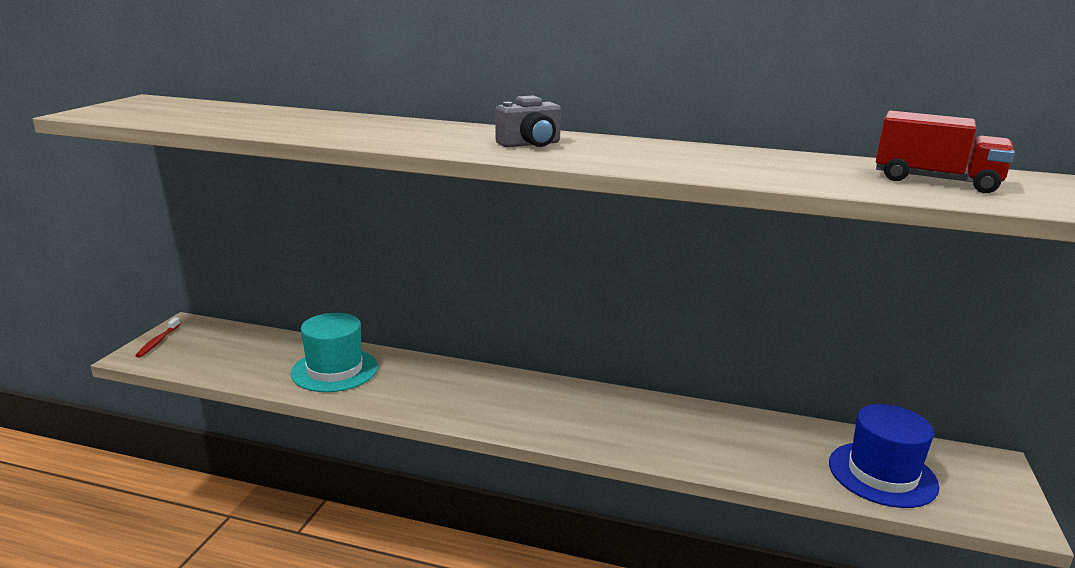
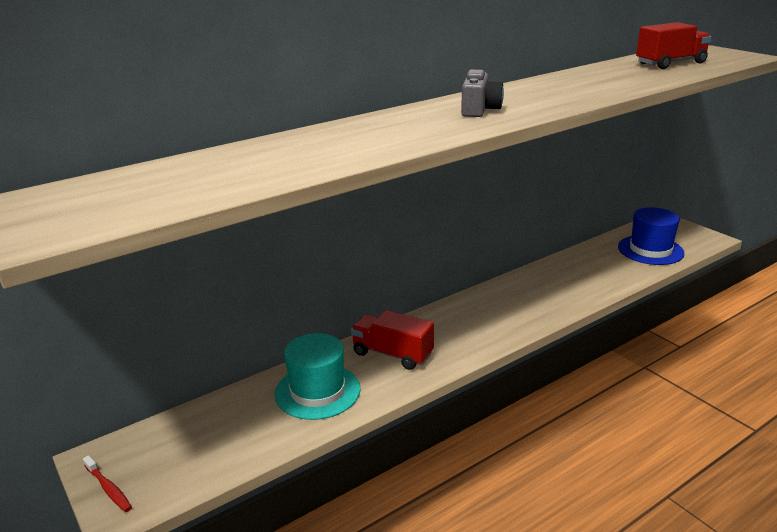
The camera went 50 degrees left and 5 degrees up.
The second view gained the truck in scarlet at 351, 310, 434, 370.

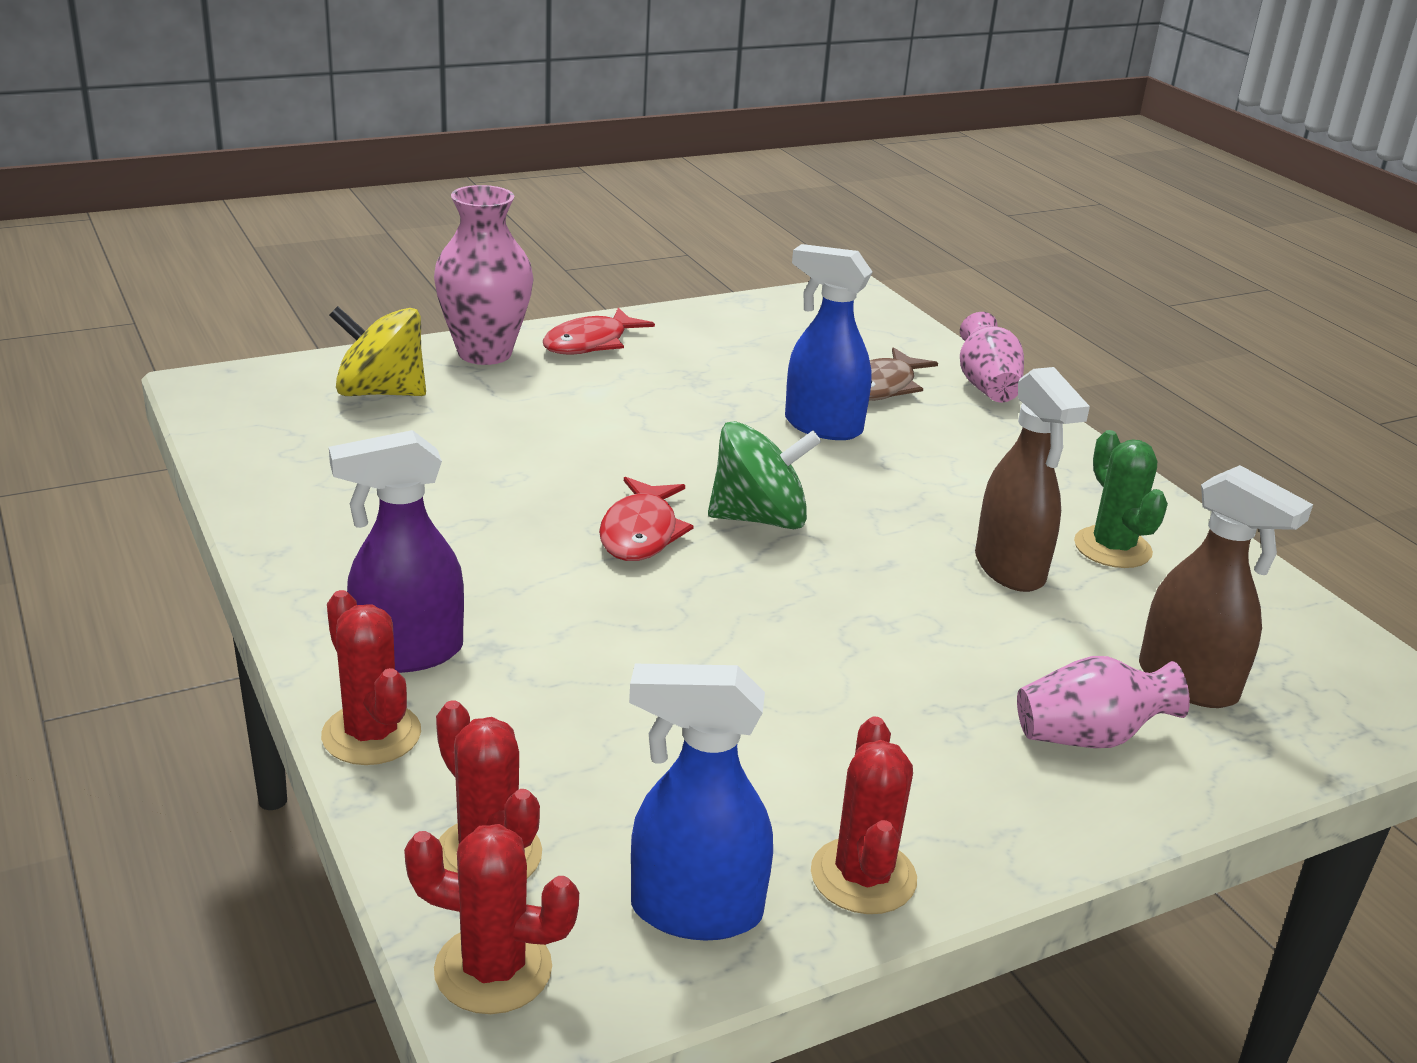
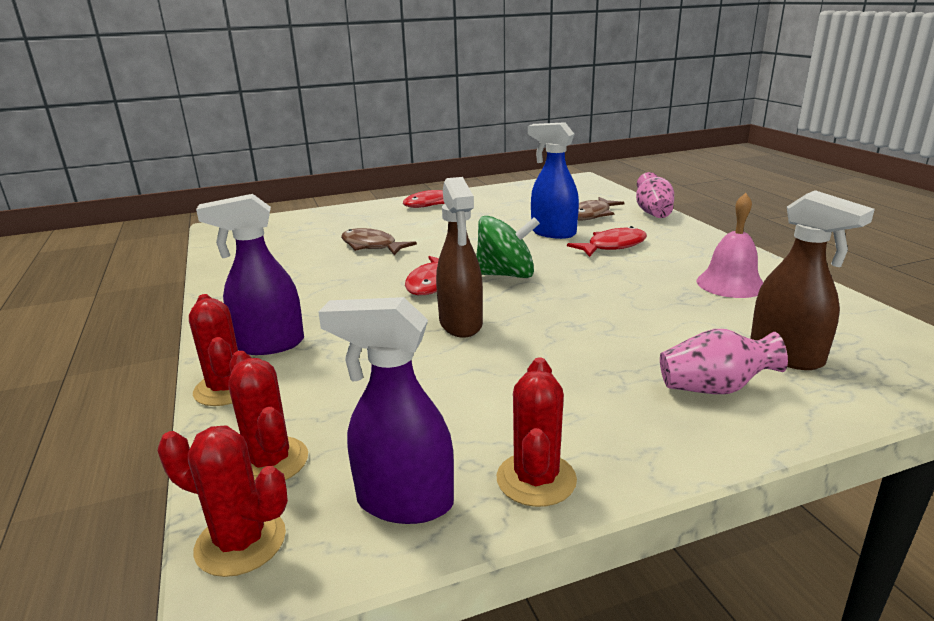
The camera went 10 degrees right and 5 degrees down.
The second view lost the vase in rose-pink at 434, 185, 534, 365.
The second view lost the toy top in bright yellow at 329, 306, 426, 396.
The sprayer in dark brown ended up elsewhere, having gone from 975, 367, 1090, 592 to 436, 177, 483, 338.
Where the prickly plant in leaf-green stood at 1074, 430, 1168, 568, the bell in rose-pink came to stand at 697, 193, 763, 298.
What was the sprayer in royal blue at 629, 664, 773, 940 turned into the sprayer in violet at 318, 297, 454, 524.
The second view gained the toy fish in scarlet at 567, 226, 647, 257.
The second view gained the toy fish in dark brown at 341, 228, 417, 255.

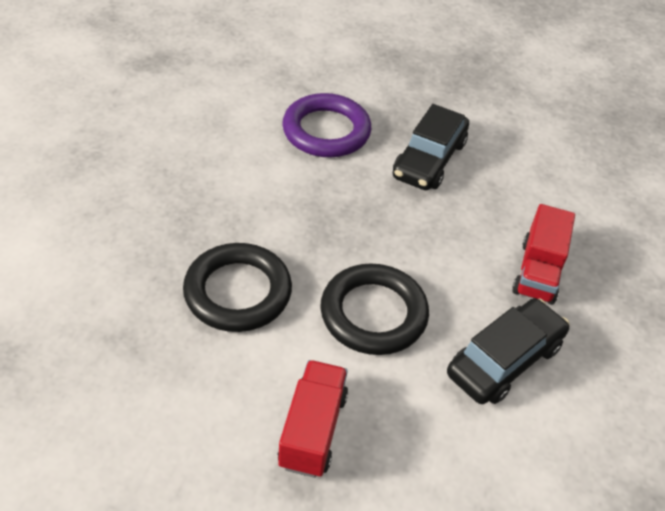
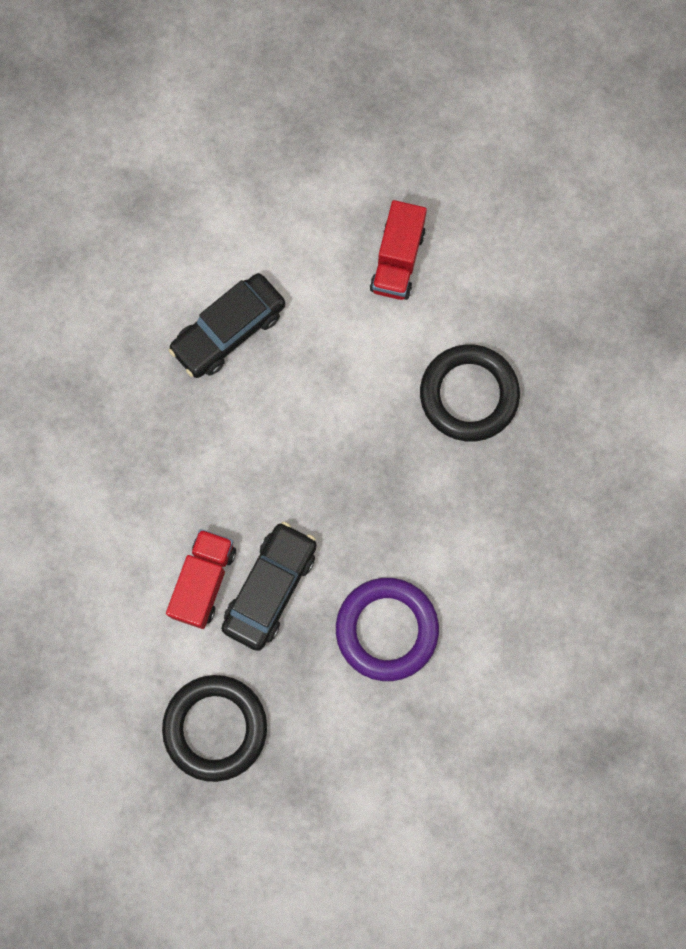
The camera went 175 degrees left and 30 degrees up.
The truck in scarlet ended up elsewhere, having gone from 512, 204, 575, 305 to 166, 529, 236, 629.
The hoop in jet-black ended up elsewhere, having gone from 320, 263, 429, 355 to 162, 675, 267, 782.

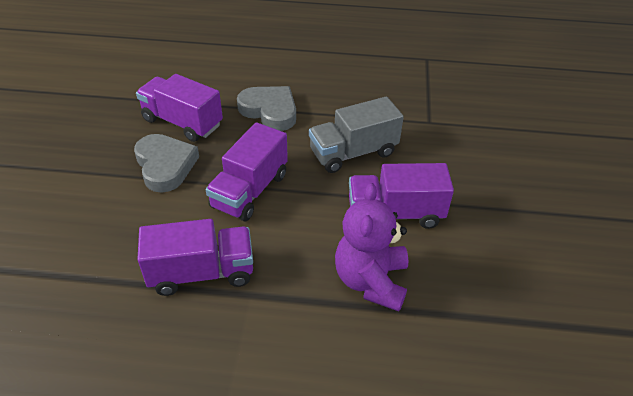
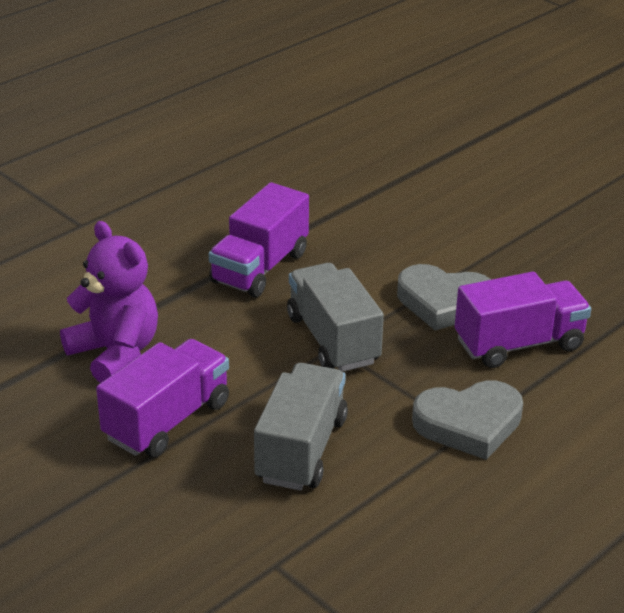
The camera went 130 degrees right and 10 degrees down.
What was the truck in violet at 206, 122, 288, 222 turned into the truck in gray at 287, 263, 384, 372.

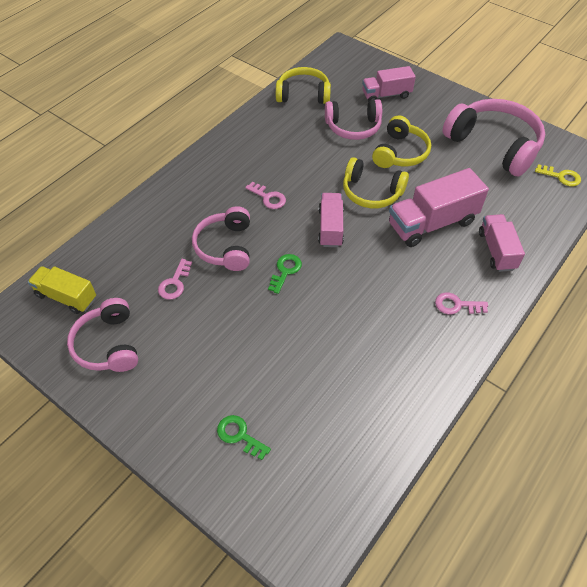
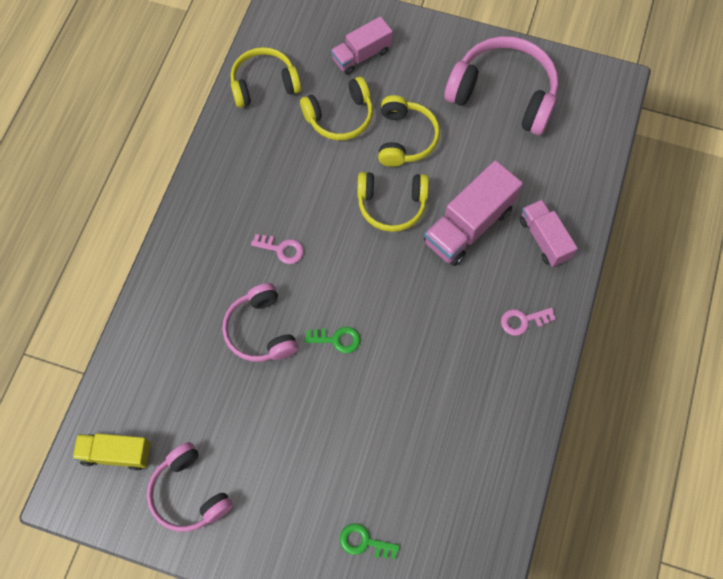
The camera went 20 degrees left and 15 degrees up.
What was the headset in rose-pink at 325, 99, 382, 140 turned into the headset in bright yellow at 300, 77, 373, 140.
The second view lost the key in bright yellow at 535, 164, 581, 186.
The second view lost the truck in rose-pink at 318, 193, 344, 247.
The key in leaf-green at 268, 254, 302, 294 ended up facing another way, 90 degrees clockwise from before.
The second view lost the key in rose-pink at 158, 259, 192, 300.

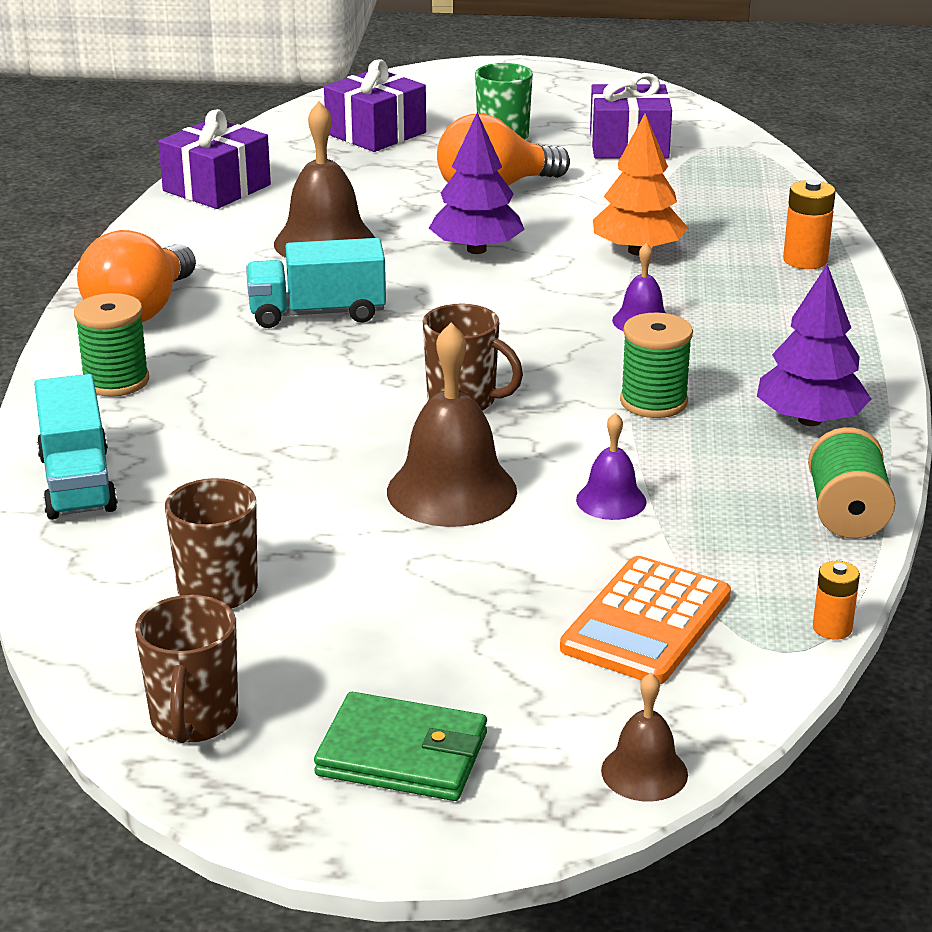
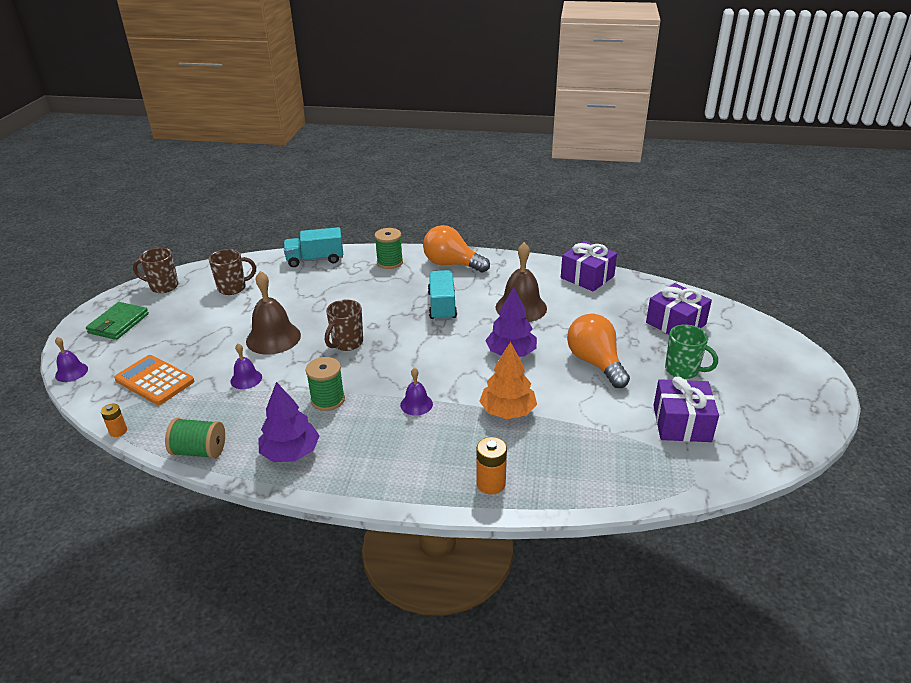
The camera went 95 degrees right and 5 degrees up.
What was the bell in dark brown at 601, 673, 688, 801 turned into the bell in violet at 55, 337, 88, 382.

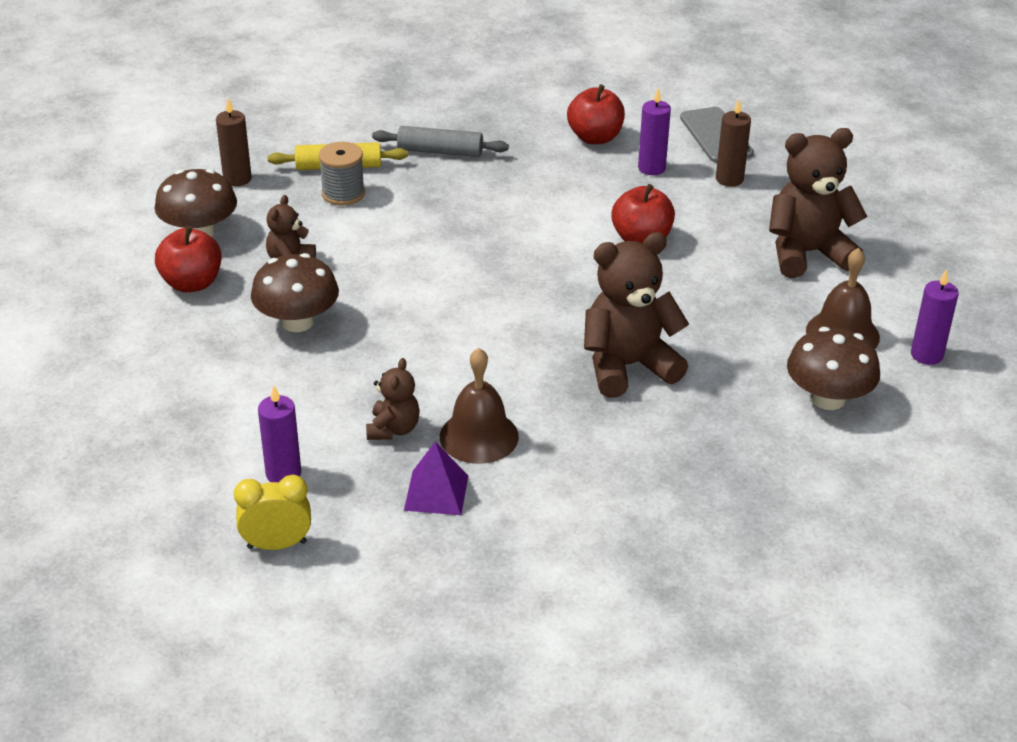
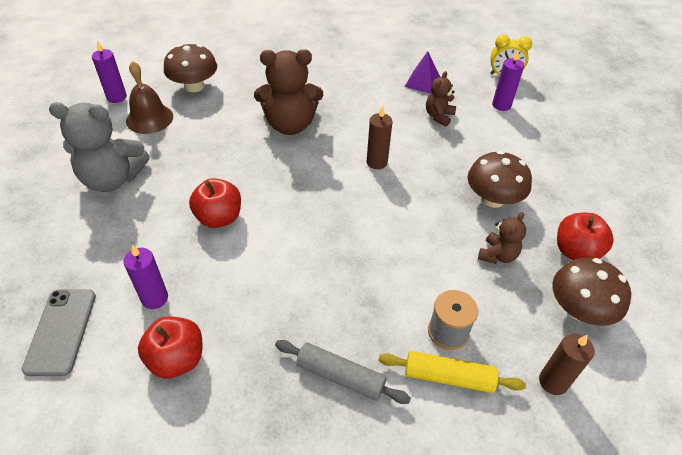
The camera went 165 degrees left and 10 degrees up.
The candle in dark brown ended up elsewhere, having gone from 716, 99, 751, 187 to 366, 106, 392, 169.
What was the stuffed bear in dark brown at 769, 128, 867, 278 turned into the stuffed bear in gray at 49, 102, 149, 192.
The second view lost the bell in dark brown at 440, 348, 519, 464.

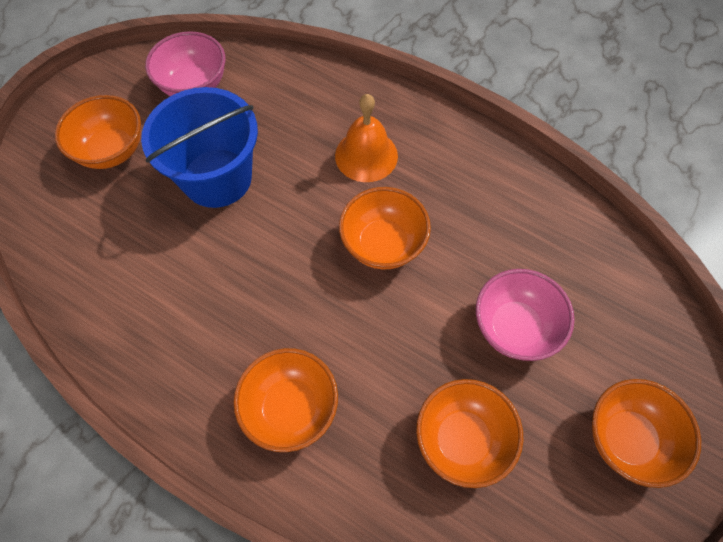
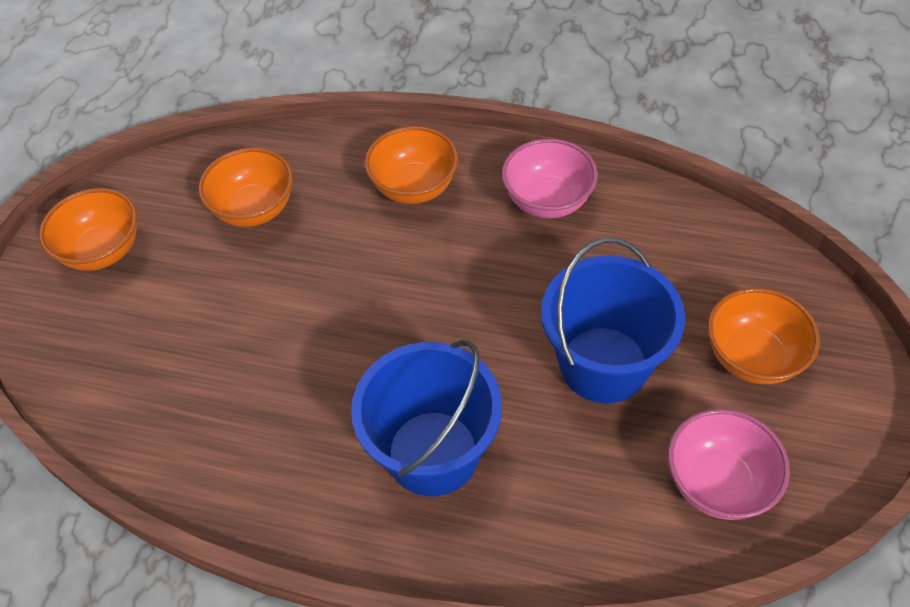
The camera went 165 degrees right and 10 degrees down.
Where the bell in bright orange stood at 335, 94, 398, 182, the sand bucket in royal blue came to stand at 351, 340, 502, 496.
The second view lost the bowl in bright orange at 339, 187, 431, 270.
The bowl in rose-pink ended up elsewhere, having gone from 476, 269, 575, 361 to 502, 138, 598, 218.

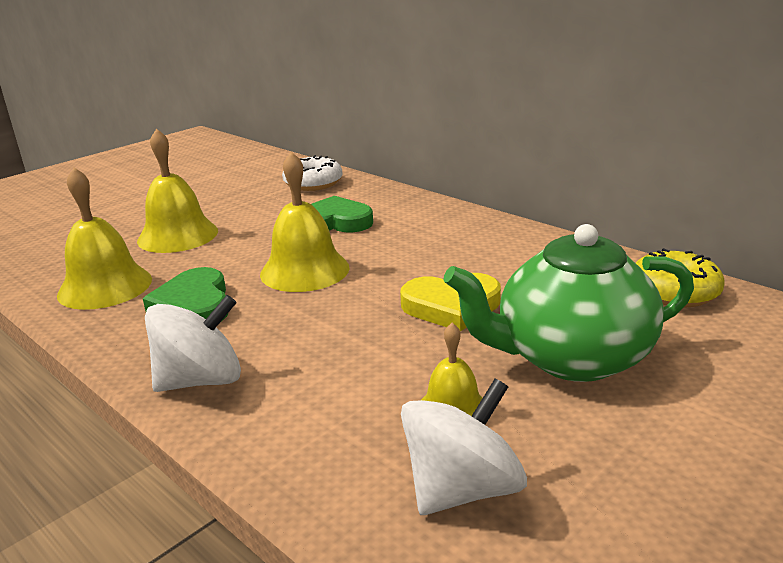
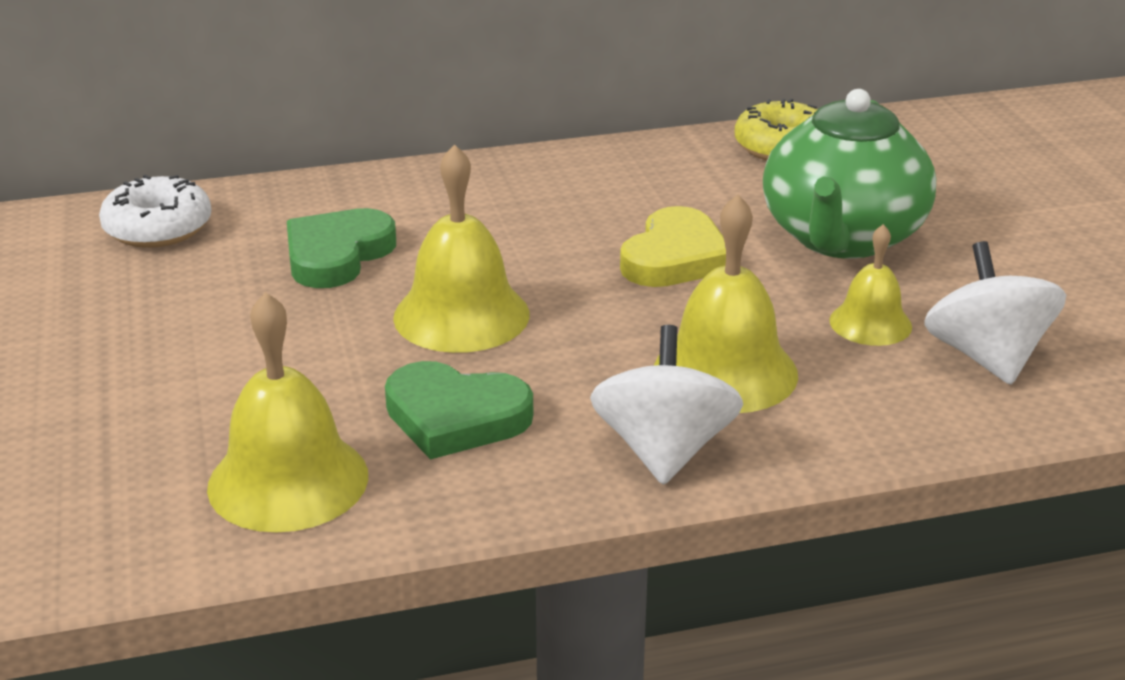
The camera went 60 degrees left and 5 degrees up.
The bell in bright yellow ended up elsewhere, having gone from 137, 129, 218, 253 to 654, 194, 798, 413.

